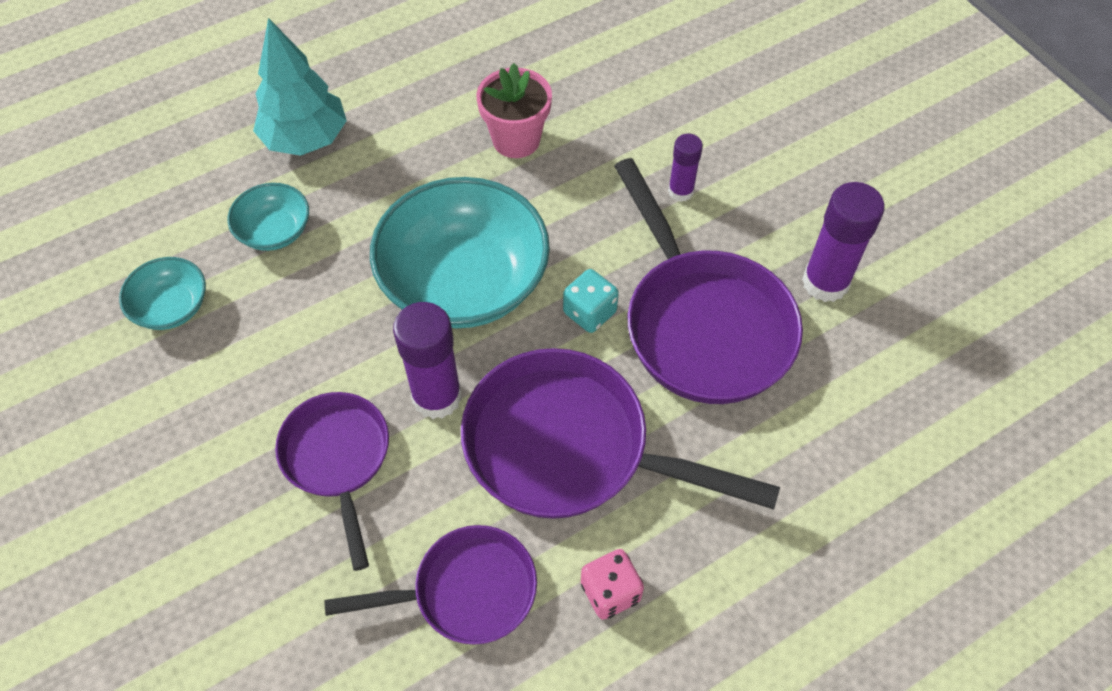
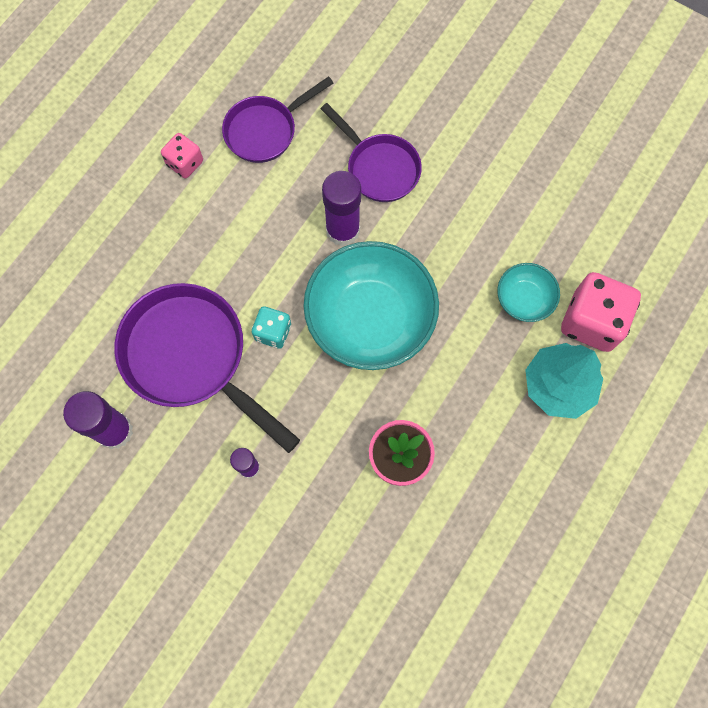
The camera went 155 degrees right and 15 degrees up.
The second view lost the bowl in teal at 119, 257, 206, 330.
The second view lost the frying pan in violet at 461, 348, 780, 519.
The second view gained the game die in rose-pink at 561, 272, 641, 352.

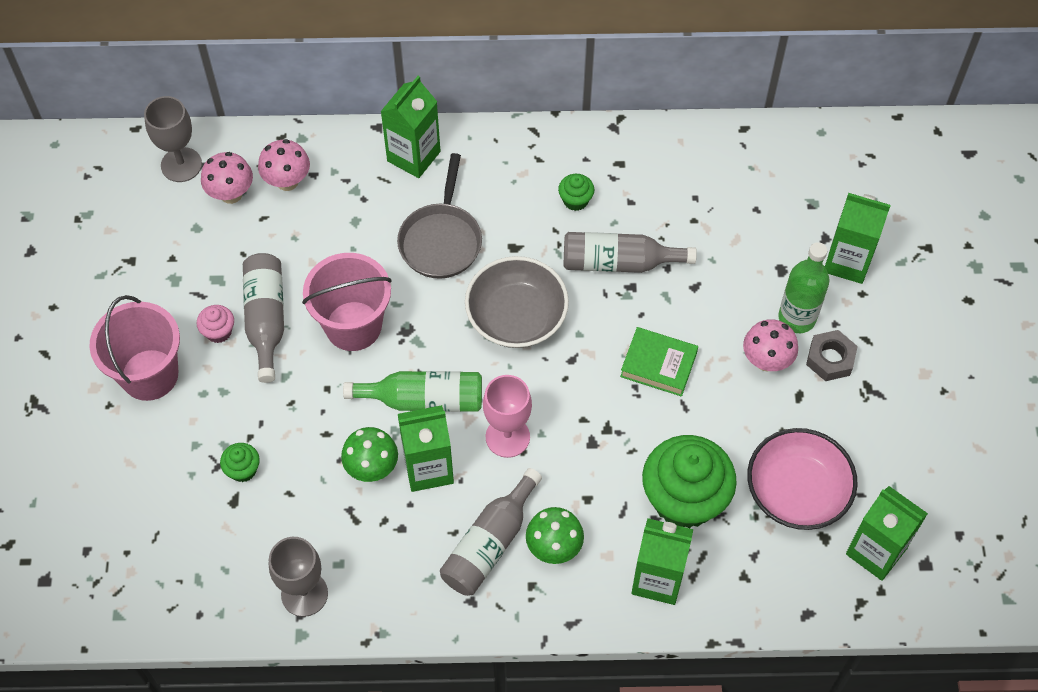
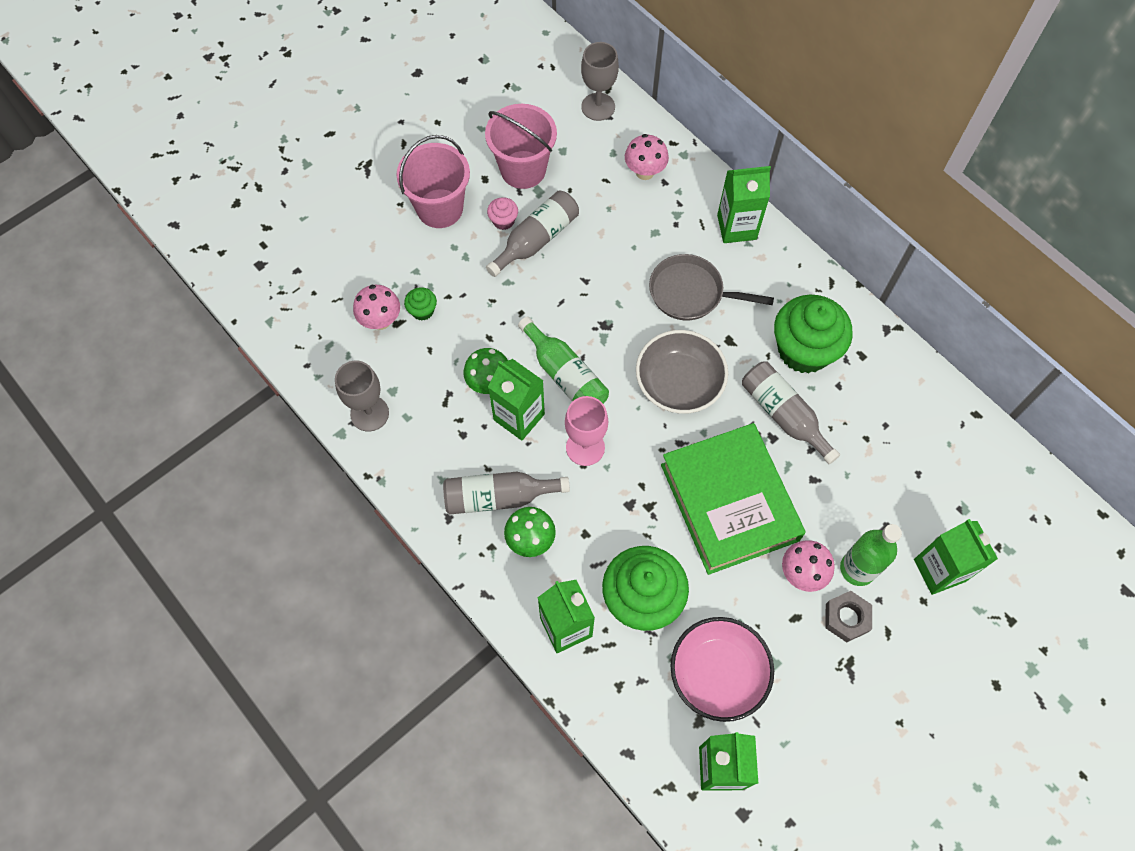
The camera went 50 degrees right and 5 degrees up.
The toadstool in rose-pink ended up elsewhere, having gone from 201, 152, 253, 204 to 353, 285, 400, 330.
The frying pan in gray at 397, 153, 482, 279 ended up facing another way, 45 degrees clockwise from before.
The size of the fairy cake in leaf-green at 558, 174, 594, 211 changed by a factor of 2.33.
The sand bucket in rose-pink ended up elsewhere, having gone from 302, 253, 392, 351 to 485, 104, 557, 189.
The size of the hardcover in leaf-green at 620, 327, 698, 397 changed by a factor of 2.09.

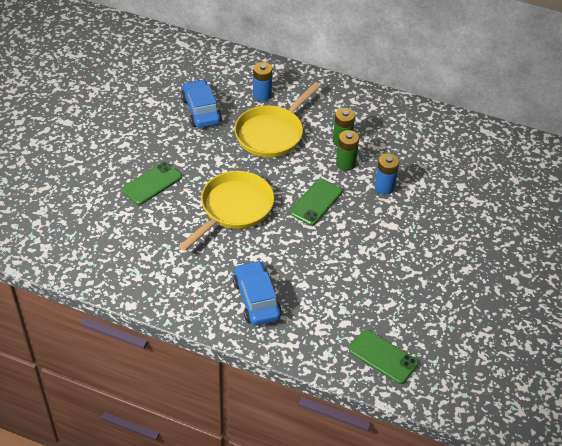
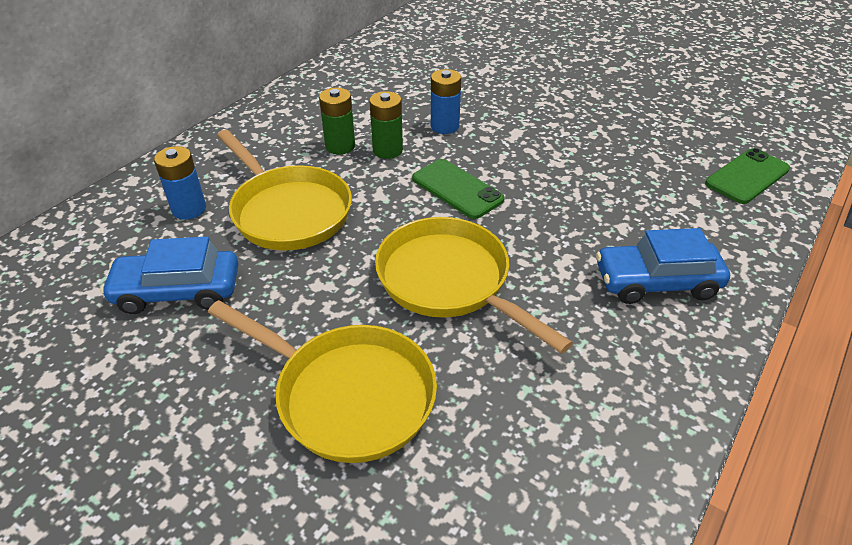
The camera went 75 degrees left and 5 degrees down.
Where the phone in leaf-green stood at 122, 162, 182, 205, the frying pan in bright yellow came to stand at 208, 300, 437, 463.

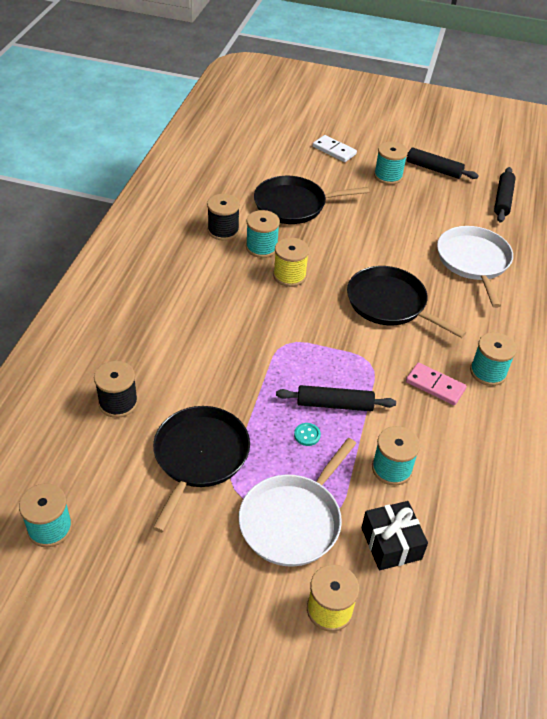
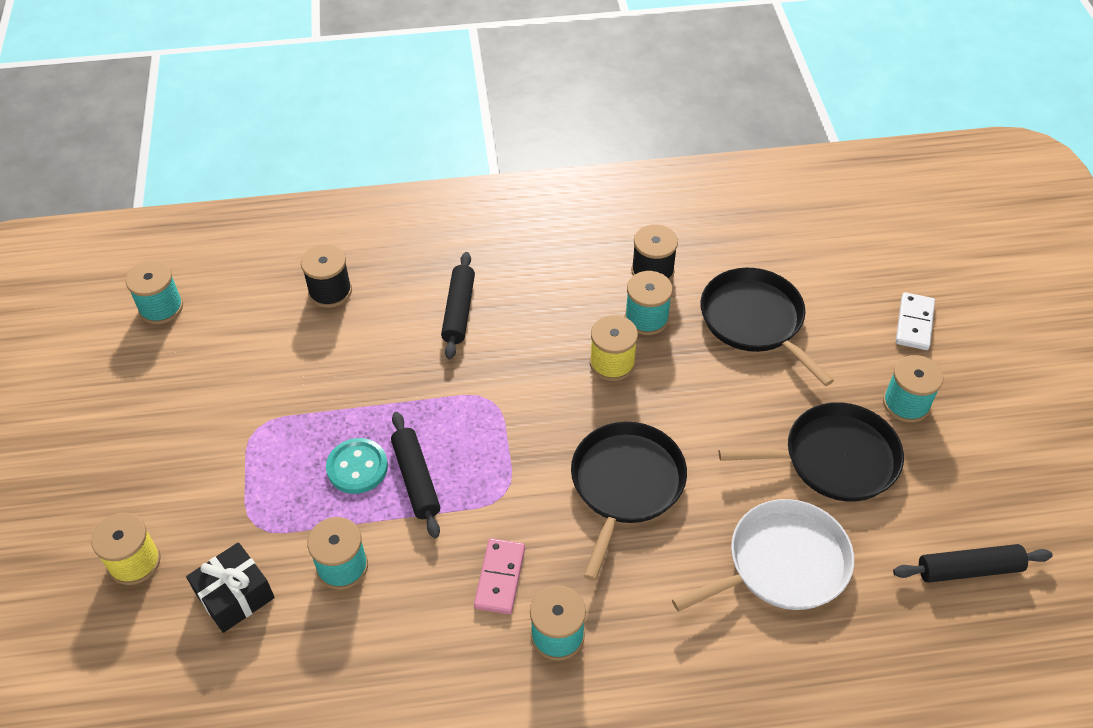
The camera went 70 degrees right and 5 degrees up.
The dough roller in jet-black ended up elsewhere, having gone from 407, 148, 479, 179 to 441, 252, 475, 360.
The frying pan in jet-black ended up elsewhere, having gone from 153, 406, 250, 532 to 719, 402, 904, 502.
The size of the shirt button in teal at 294, 423, 321, 446 changed by a factor of 1.88.
The second view lost the frying pan in pure white at 239, 438, 356, 567.

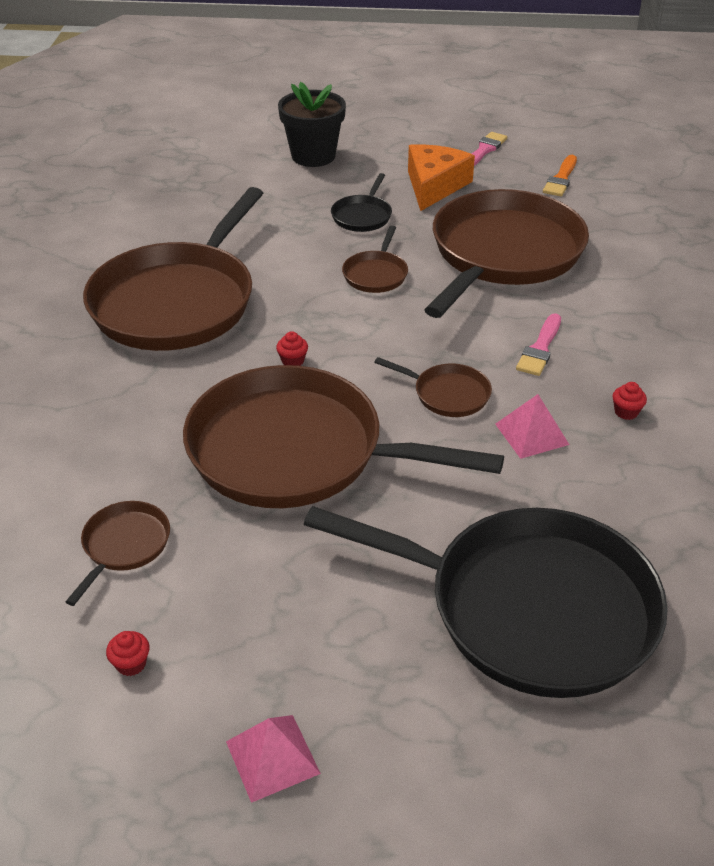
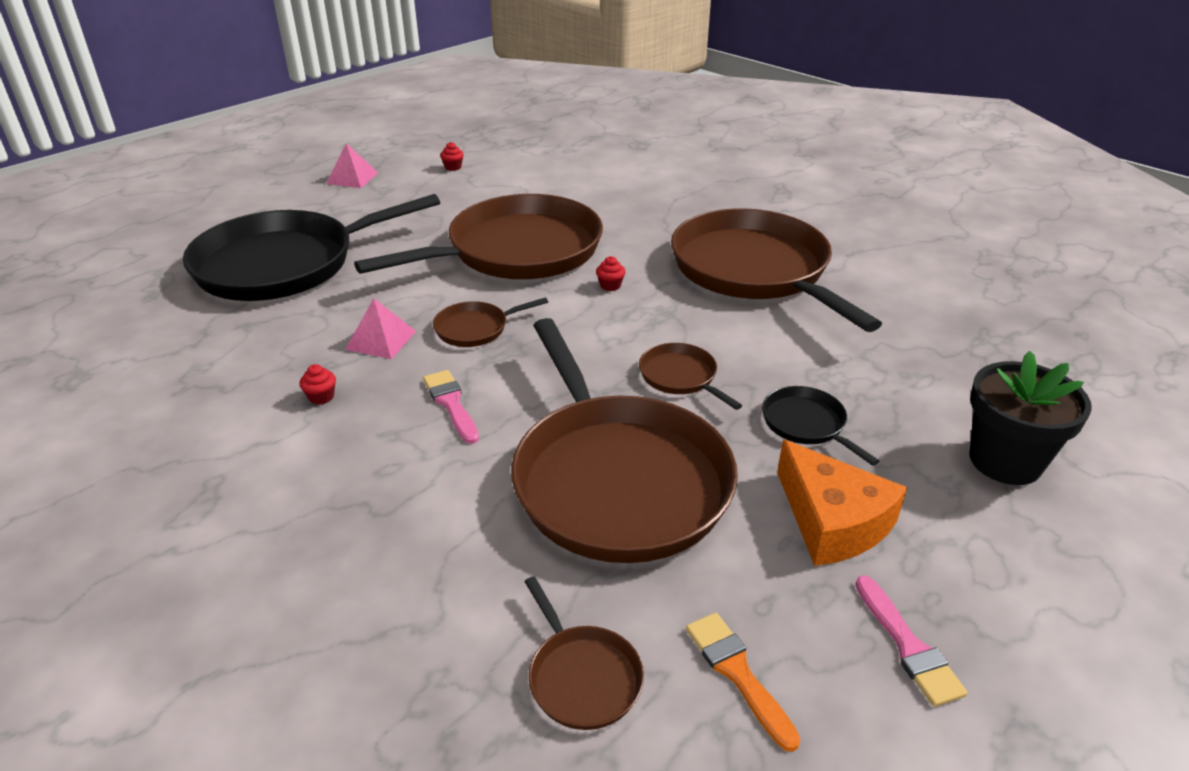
The camera went 130 degrees right and 5 degrees down.
The frying pan in dark brown ended up elsewhere, having gone from 66, 501, 170, 606 to 524, 576, 644, 730.

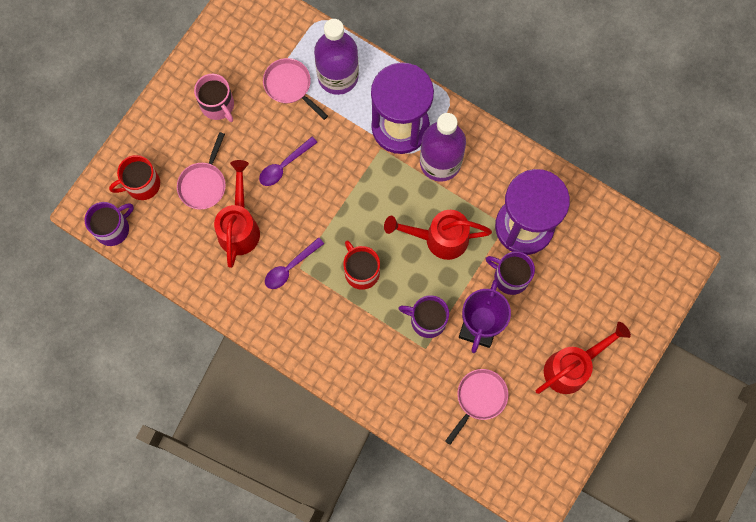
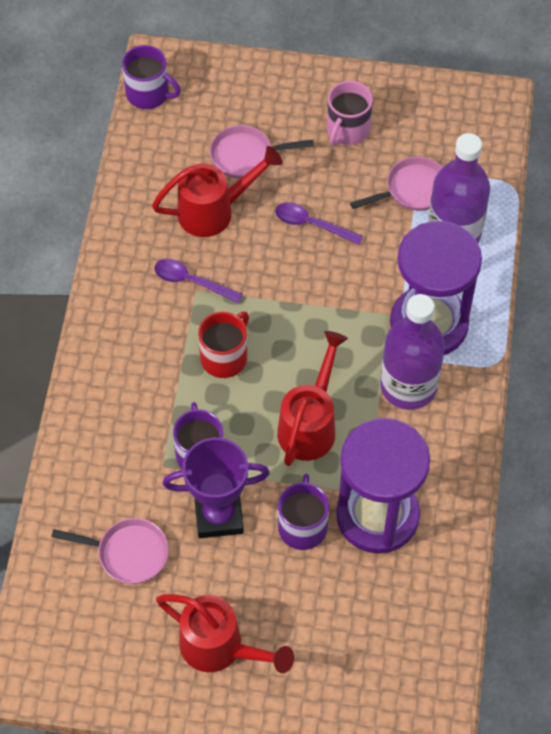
The camera went 65 degrees right and 15 degrees down.
The frying pan in rose-pink at 263, 58, 328, 120 ended up facing another way, 45 degrees clockwise from before.
The second view lost the mug in scarlet at 109, 155, 160, 200.
The watering pot in scarlet at 384, 210, 492, 260 ended up facing another way, 45 degrees clockwise from before.

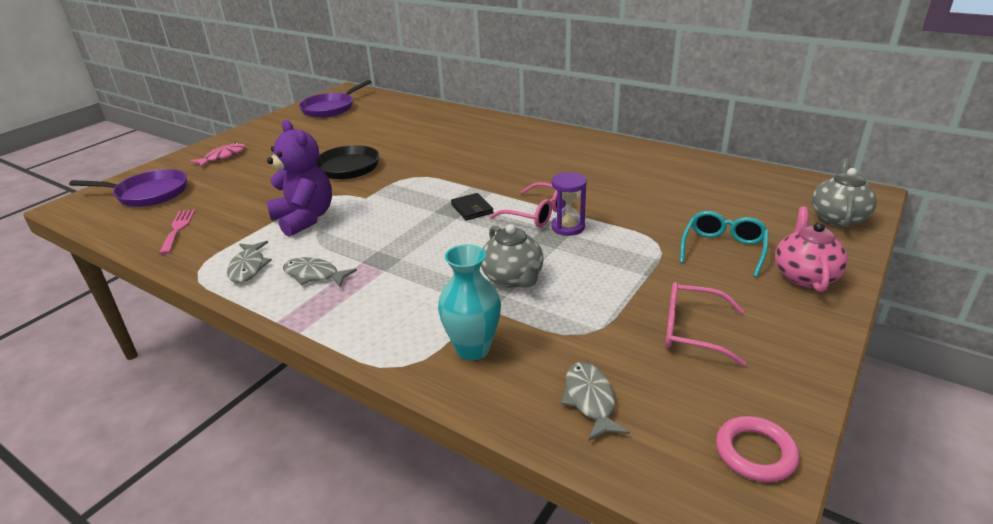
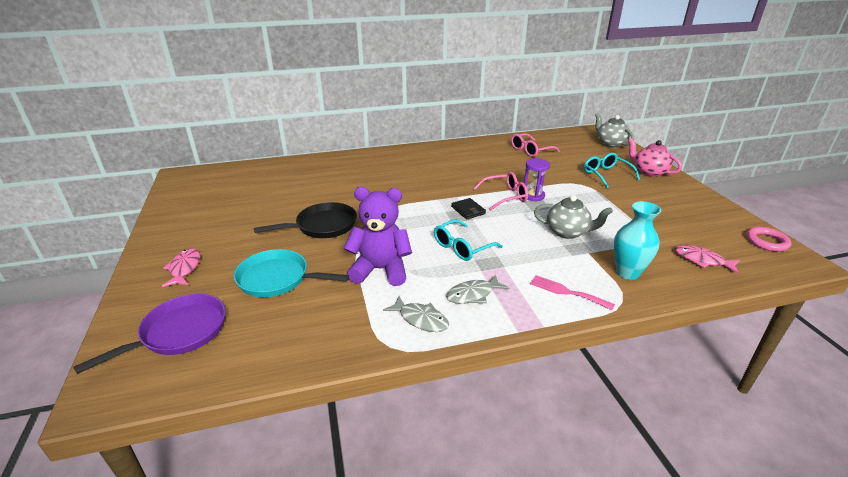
The camera went 50 degrees left and 0 degrees up.
The second view lost the frying pan in violet at 299, 80, 371, 118.
The billfold in jet-black at 451, 193, 493, 220 ended up facing another way, 45 degrees clockwise from before.
The dinner fork in rose-pink ended up elsewhere, having gone from 159, 209, 195, 255 to 530, 275, 615, 310.
The eyeglasses in rose-pink ended up elsewhere, having gone from 665, 282, 746, 366 to 511, 133, 560, 157.
What was the toy fish in gray at 561, 362, 630, 441 turned into the toy fish in rose-pink at 675, 245, 740, 274.
The second view gained the eyeglasses in teal at 434, 219, 503, 261.
The second view gained the frying pan in teal at 234, 249, 349, 297.

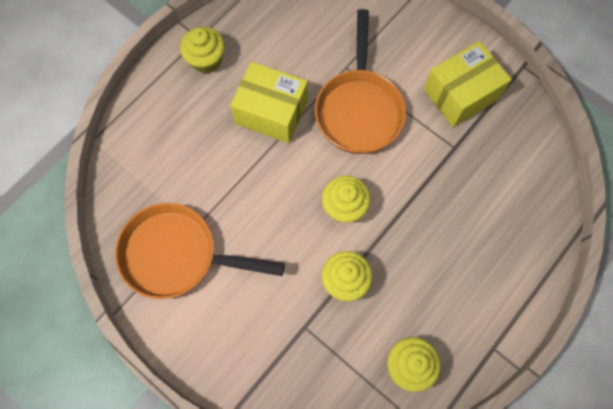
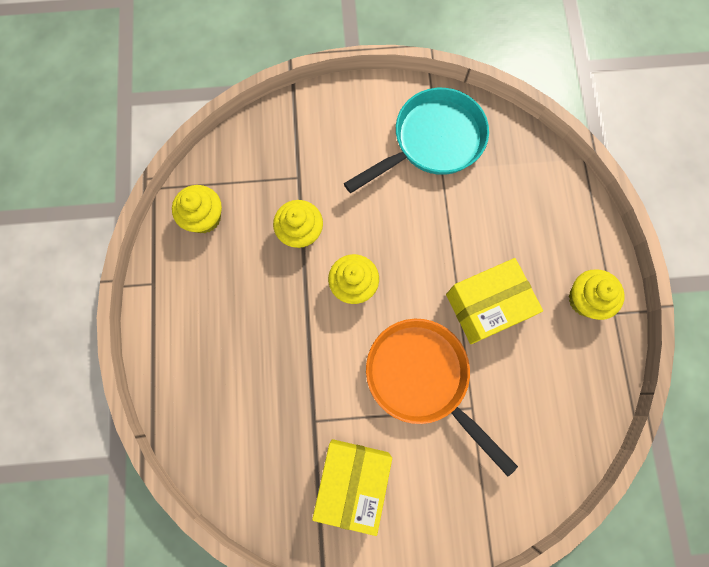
The camera went 135 degrees right and 5 degrees up.
What was the frying pan in bright orange at 115, 203, 285, 299 turned into the frying pan in teal at 344, 88, 489, 193.

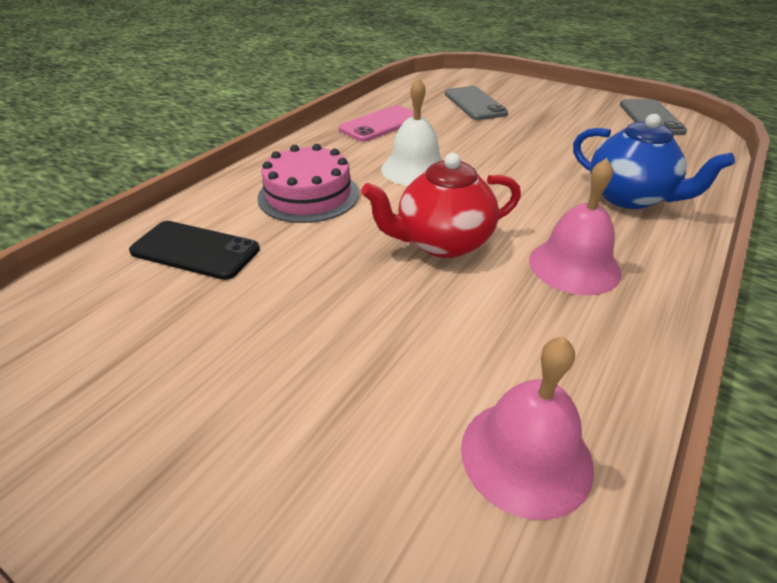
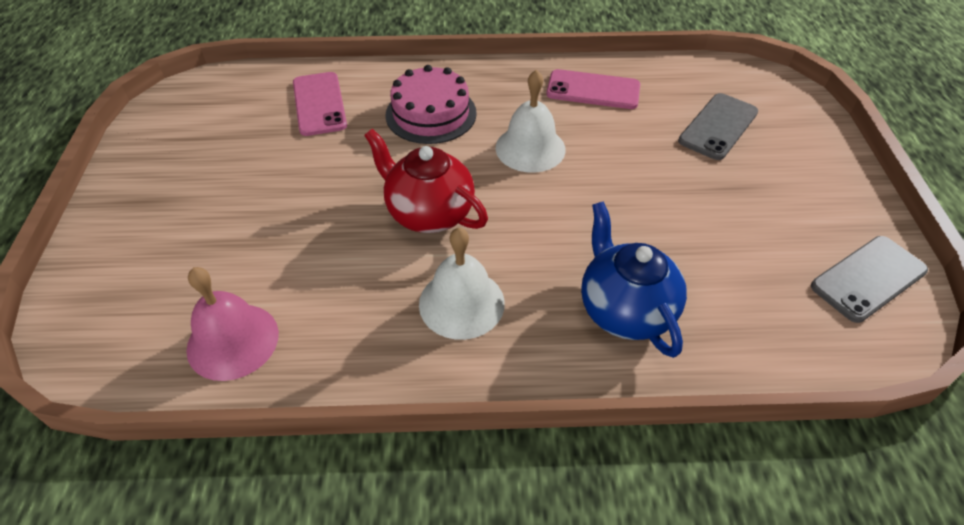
The camera went 55 degrees right and 10 degrees up.
The china teapot in royal blue at 573, 114, 735, 209 ended up facing another way, 150 degrees clockwise from before.
What was the bell in rose-pink at 529, 158, 622, 295 turned into the bell in pure white at 419, 228, 505, 340.
What was the phone in jet-black at 129, 221, 260, 280 turned into the phone in rose-pink at 293, 72, 347, 136.

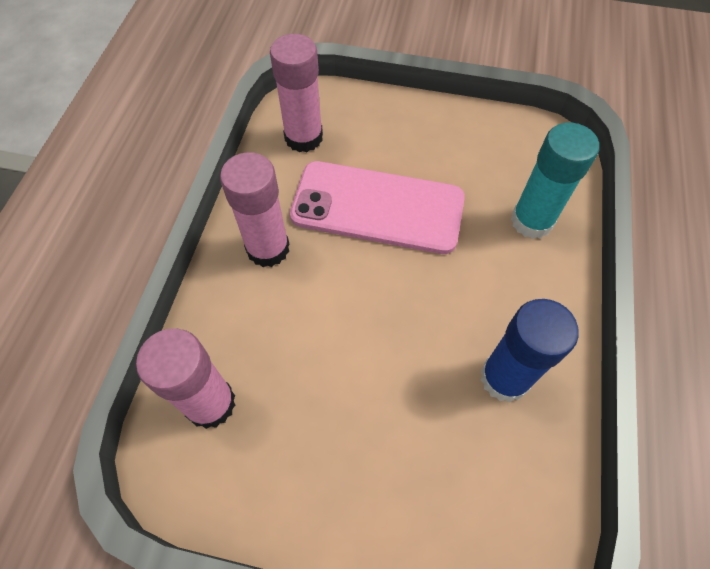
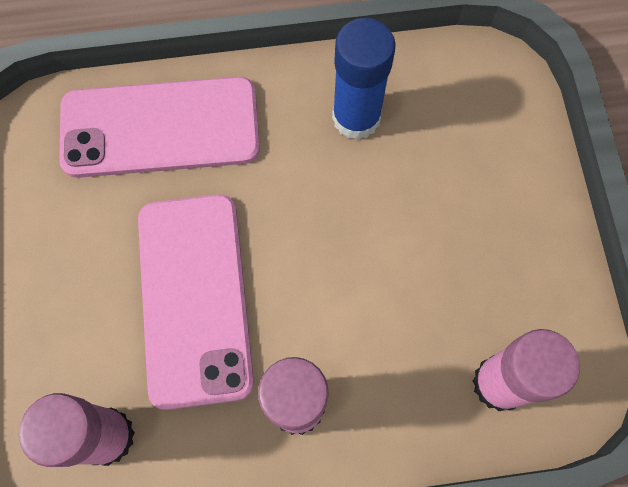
The camera went 110 degrees left and 10 degrees up.
Where the stick of glue in teal stood at 511, 122, 599, 239, the phone in rose-pink came to stand at 59, 77, 260, 178.

